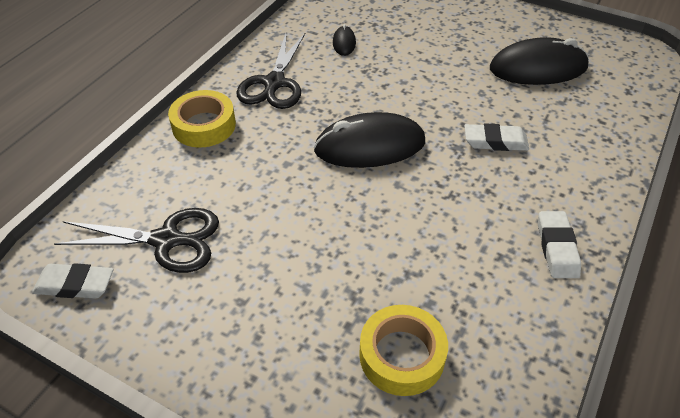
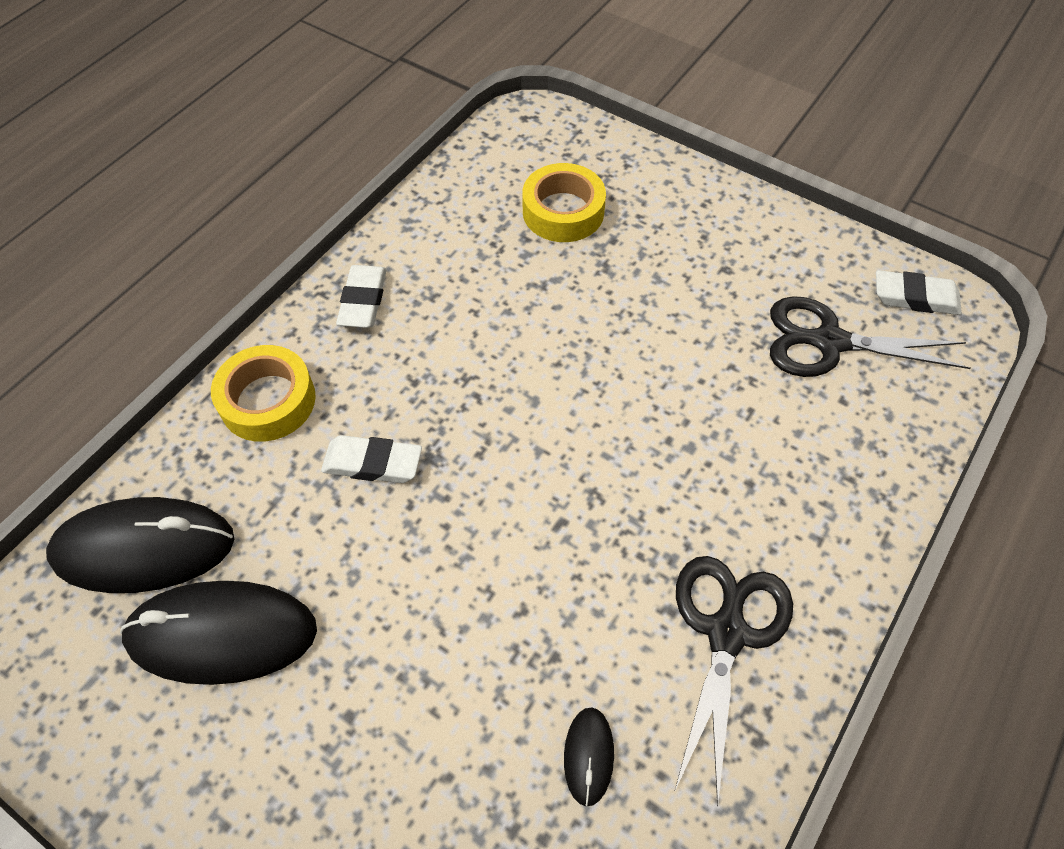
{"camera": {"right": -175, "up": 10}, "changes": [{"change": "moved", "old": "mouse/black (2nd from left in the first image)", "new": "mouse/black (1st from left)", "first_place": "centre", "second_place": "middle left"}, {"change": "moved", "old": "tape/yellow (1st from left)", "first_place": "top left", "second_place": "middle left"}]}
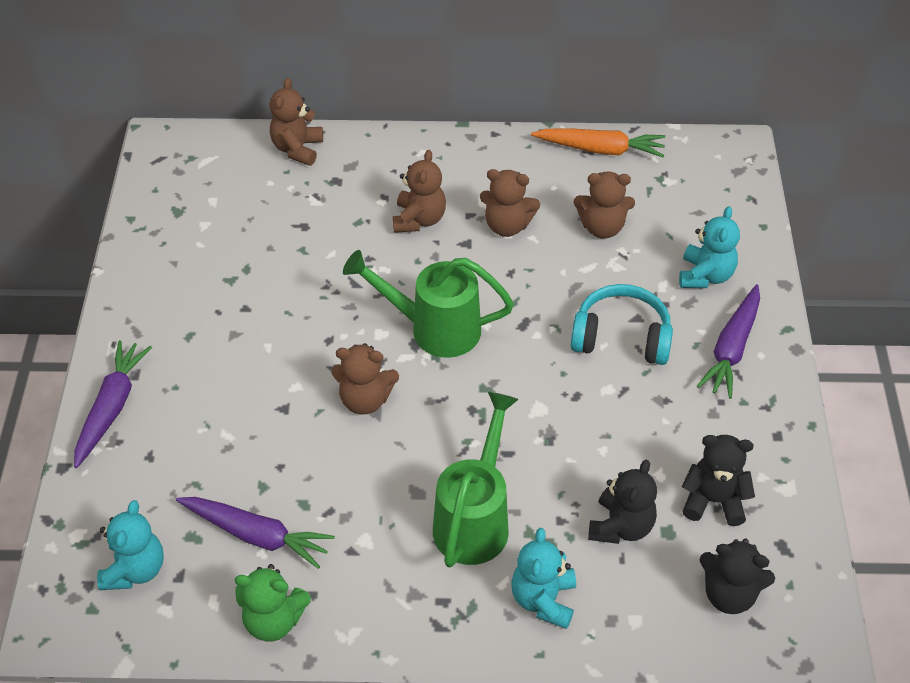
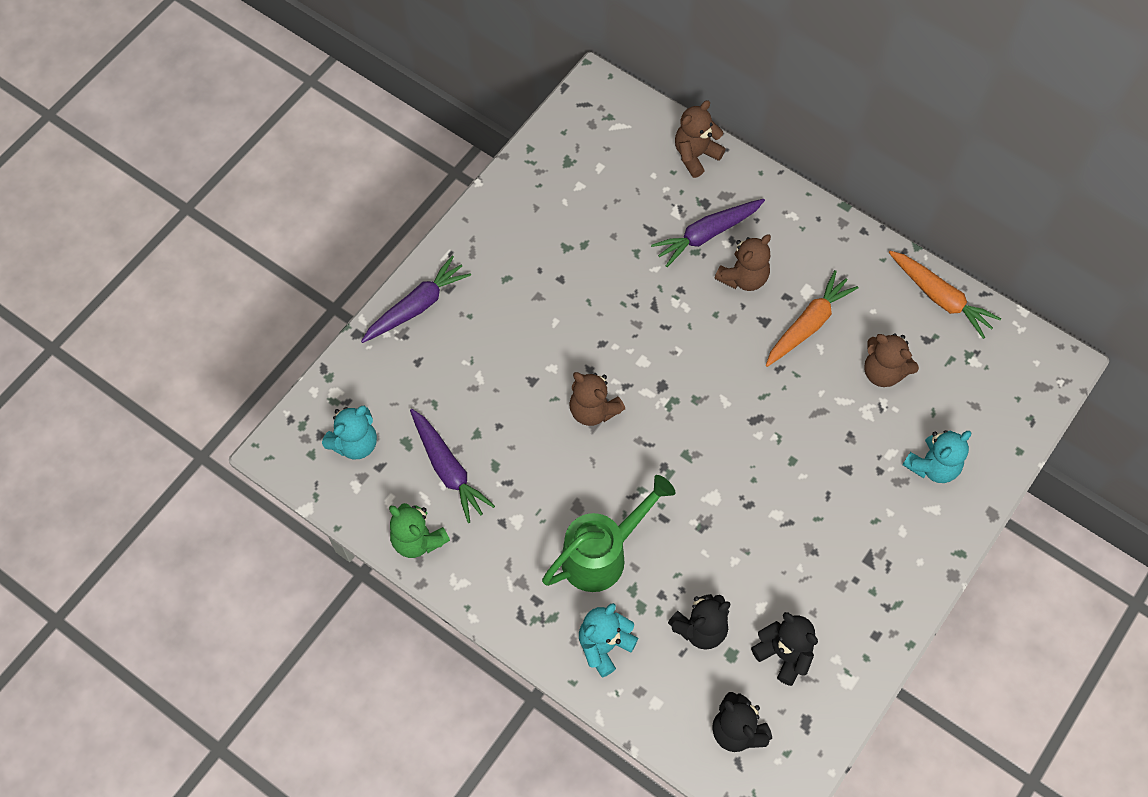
{"camera": {"right": 35, "up": 15}, "changes": [{"change": "moved", "old": "carrot/purple (3rd from left)", "first_place": "middle right", "second_place": "top centre"}, {"change": "replaced", "old": "teddy bear/brown (4th from left)", "new": "carrot/orange (1st from left)", "first_place": "top centre", "second_place": "middle right"}, {"change": "removed", "old": "watering can/green (1st from left)", "first_place": "centre"}, {"change": "removed", "old": "headphones/turquoise", "first_place": "middle right"}]}
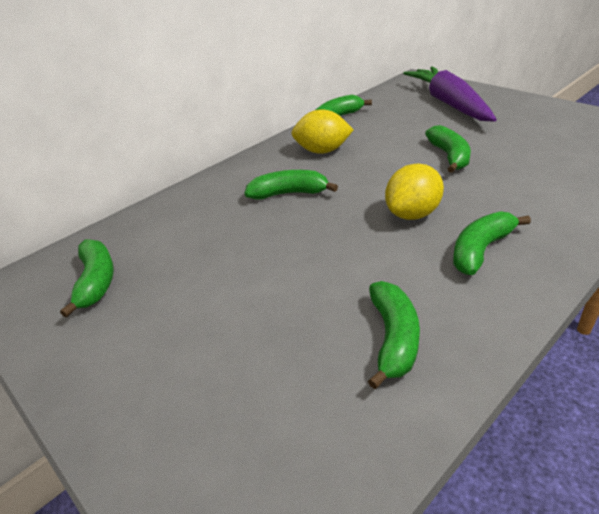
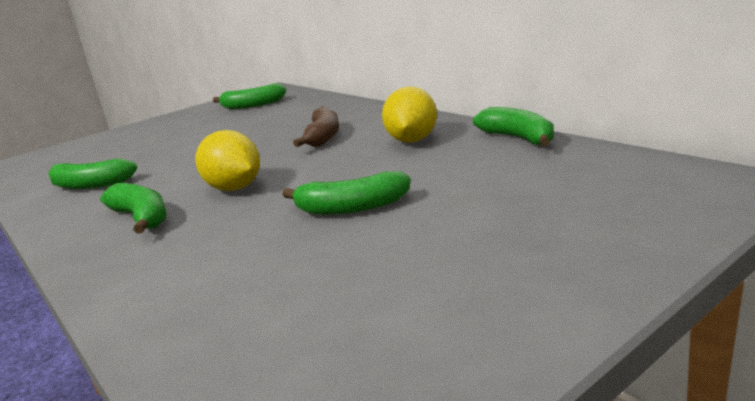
{"camera": {"right": 95, "up": -15}, "changes": [{"change": "recoloured", "old": "banana/green (2nd from left)", "new": "banana/brown", "first_place": "centre", "second_place": "top centre"}, {"change": "removed", "old": "carrot/purple", "first_place": "top right"}]}
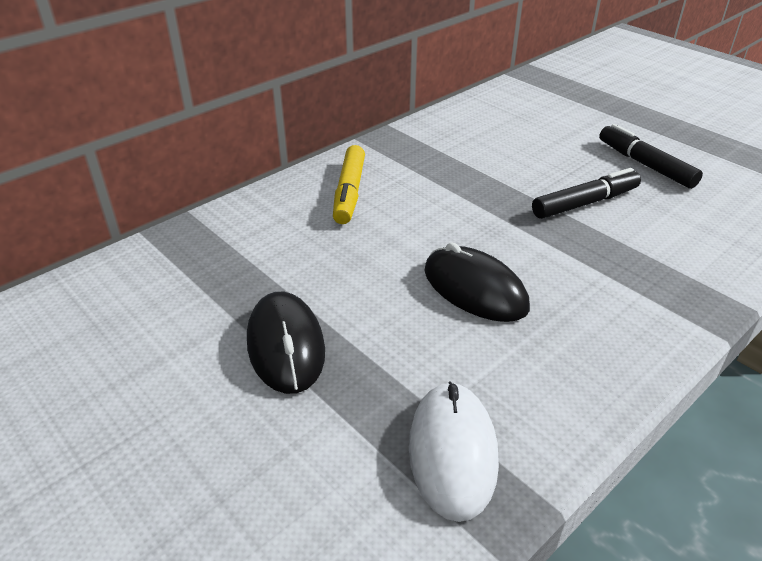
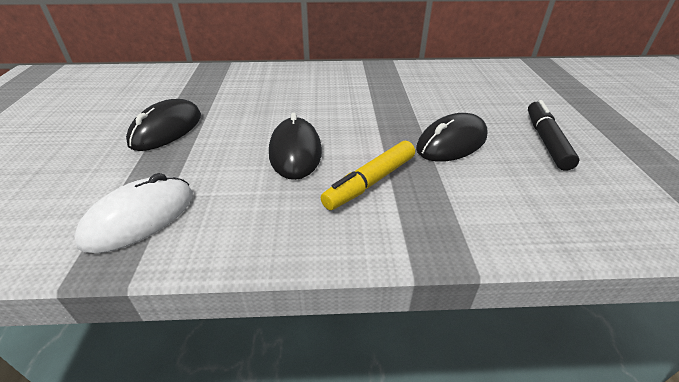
{"camera": {"right": 40, "up": 0}, "changes": [{"change": "moved", "old": "marker/yellow", "first_place": "top centre", "second_place": "centre"}, {"change": "replaced", "old": "marker/black (1st from left)", "new": "mouse/black (3rd from left)", "first_place": "middle right", "second_place": "centre"}]}
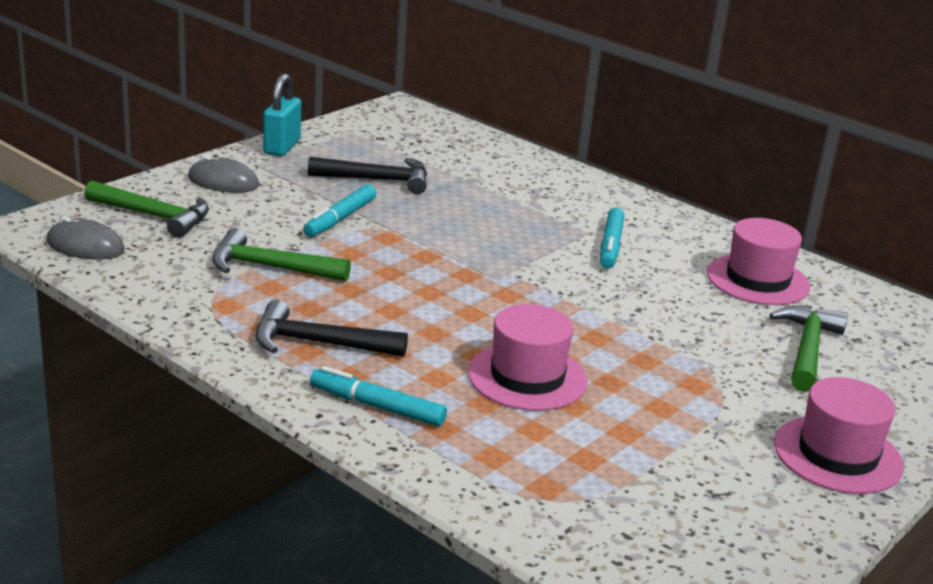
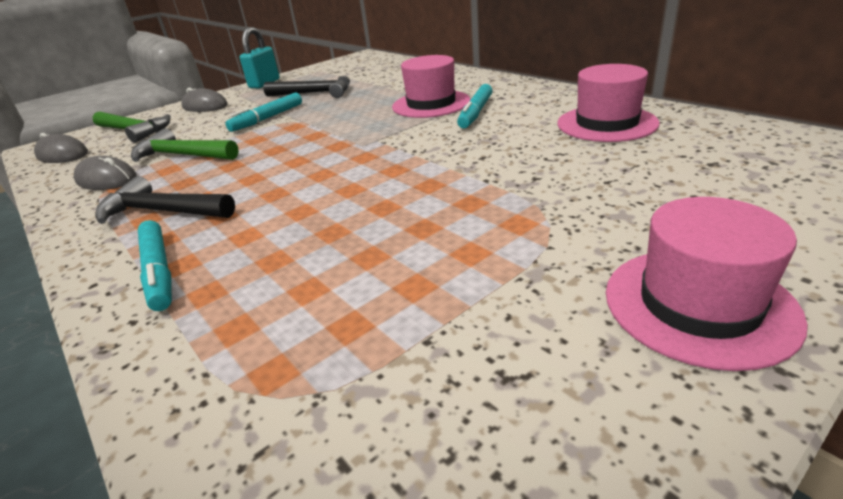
{"camera": {"right": 15, "up": 5}, "changes": [{"change": "added", "new": "mouse/grey (2nd from left)", "second_place": "middle left"}, {"change": "turned", "old": "marker/turquoise (2nd from left in the first image)", "first_place": "bottom centre", "second_place": "middle left", "degrees": -150}, {"change": "moved", "old": "hat/pink (1st from left)", "first_place": "centre", "second_place": "top centre"}, {"change": "removed", "old": "hammer/green (3rd from left)", "first_place": "middle right"}]}
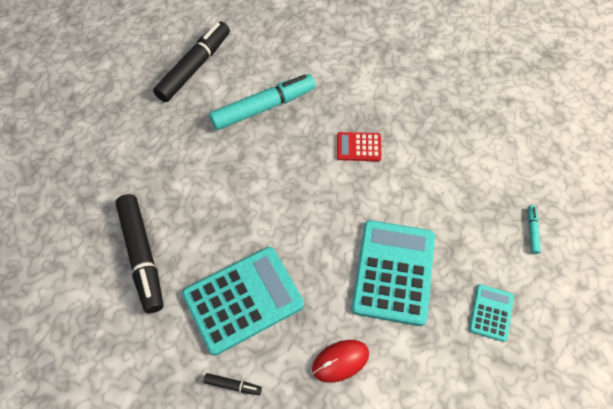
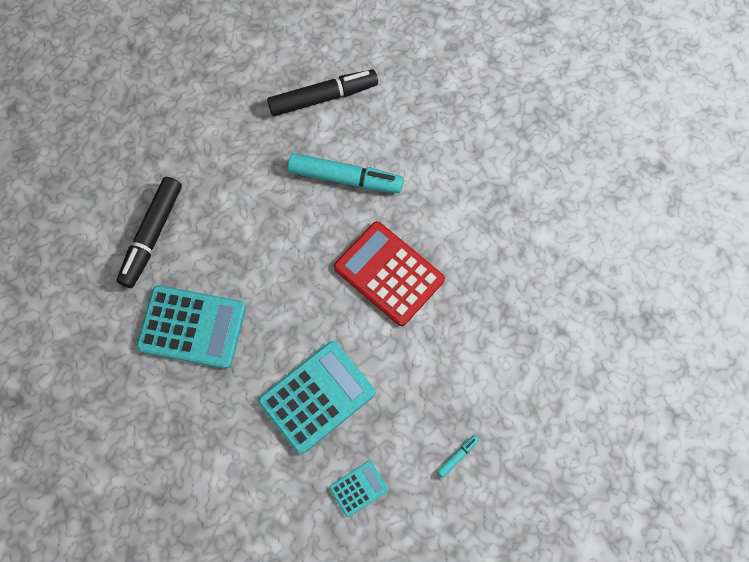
{"camera": {"right": 40, "up": 10}, "changes": [{"change": "resized", "old": "calculator/red", "first_place": "centre", "second_place": "centre", "factor": 2.04}, {"change": "removed", "old": "marker/black (3rd from left)", "first_place": "bottom centre"}, {"change": "removed", "old": "mouse/red", "first_place": "bottom centre"}]}
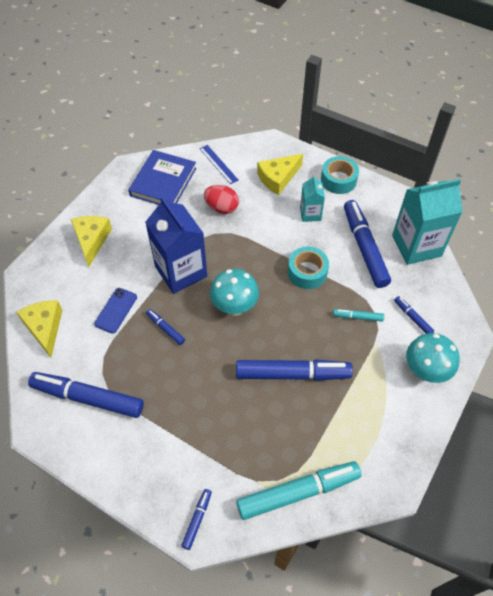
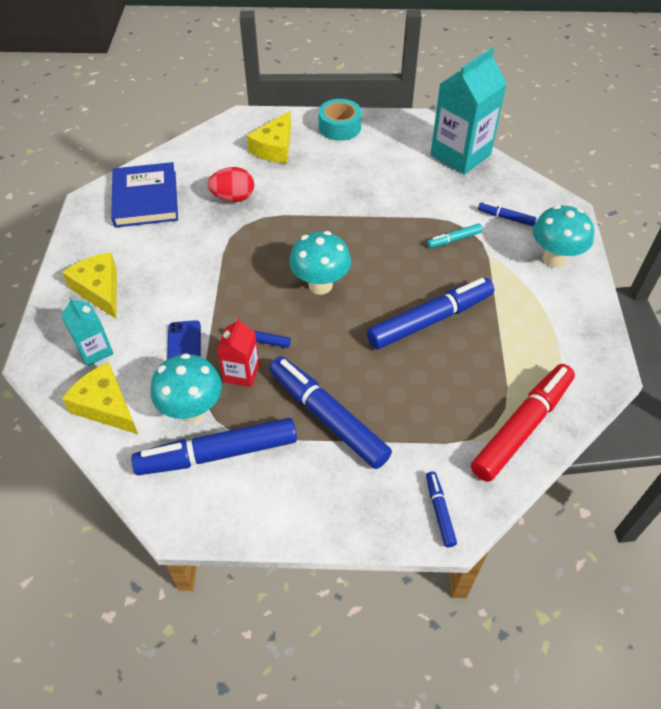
{"camera": {"right": -30, "up": -5}, "changes": [{"change": "moved", "old": "carton/turquoise (1st from left)", "first_place": "top centre", "second_place": "middle left"}, {"change": "added", "new": "mushroom/turquoise (1st from left)", "second_place": "middle left"}, {"change": "added", "new": "carton/red", "second_place": "centre"}, {"change": "moved", "old": "marker/blue (5th from left in the first image)", "new": "marker/blue (3rd from left)", "first_place": "middle right", "second_place": "centre"}, {"change": "recoloured", "old": "marker/turquoise (1st from left)", "new": "marker/red", "first_place": "bottom centre", "second_place": "middle right"}, {"change": "removed", "old": "carton/blue", "first_place": "centre"}, {"change": "removed", "old": "ruler/blue", "first_place": "top centre"}, {"change": "removed", "old": "tape/turquoise (1st from left)", "first_place": "centre"}]}
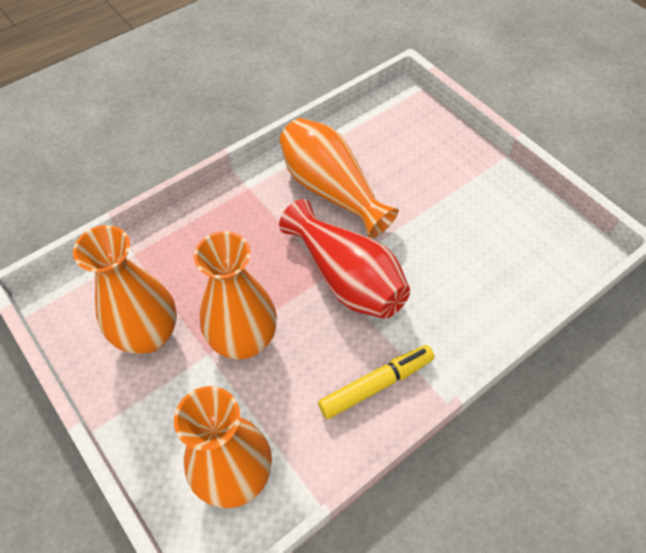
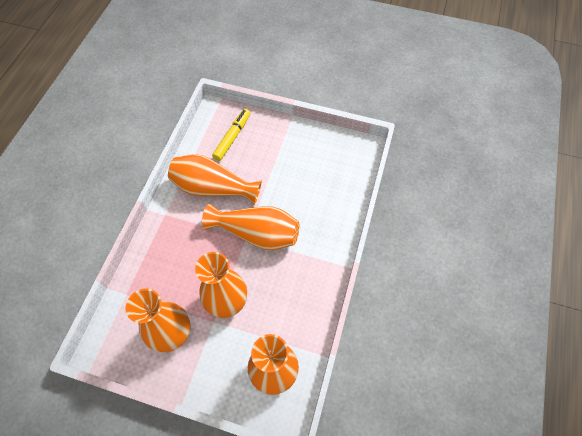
{"camera": {"right": -35, "up": 5}, "changes": [{"change": "recoloured", "old": "vase/red", "new": "vase/orange (4th from left)", "first_place": "centre", "second_place": "centre"}, {"change": "moved", "old": "marker/yellow", "first_place": "bottom centre", "second_place": "top centre"}]}
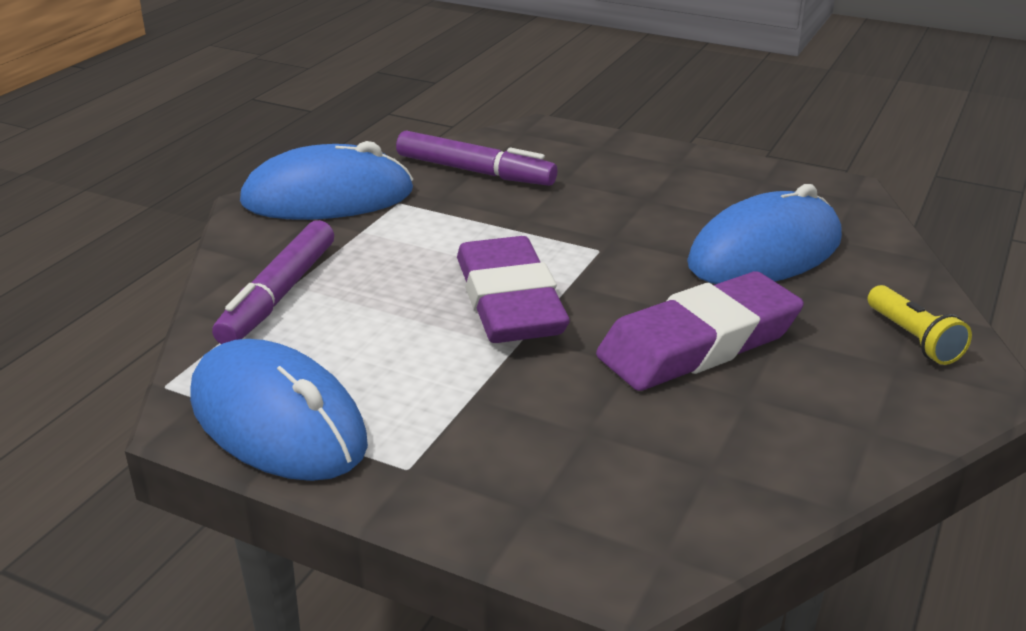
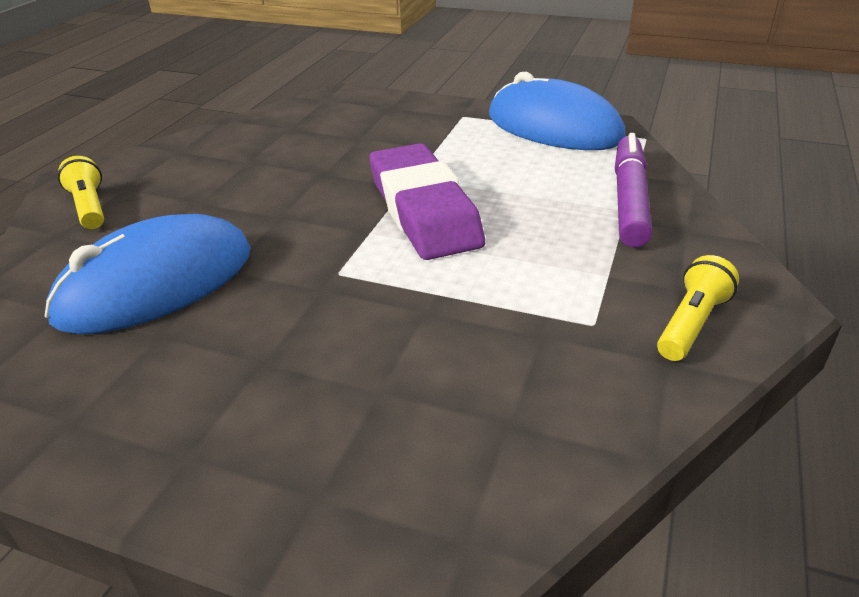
{"camera": {"right": 175, "up": 5}, "changes": [{"change": "replaced", "old": "mouse/blue (2nd from left)", "new": "flashlight/yellow (2nd from left)", "first_place": "top left", "second_place": "middle right"}, {"change": "removed", "old": "marker/purple (2nd from left)", "first_place": "top centre"}, {"change": "removed", "old": "eraser/purple (2nd from left)", "first_place": "middle right"}]}
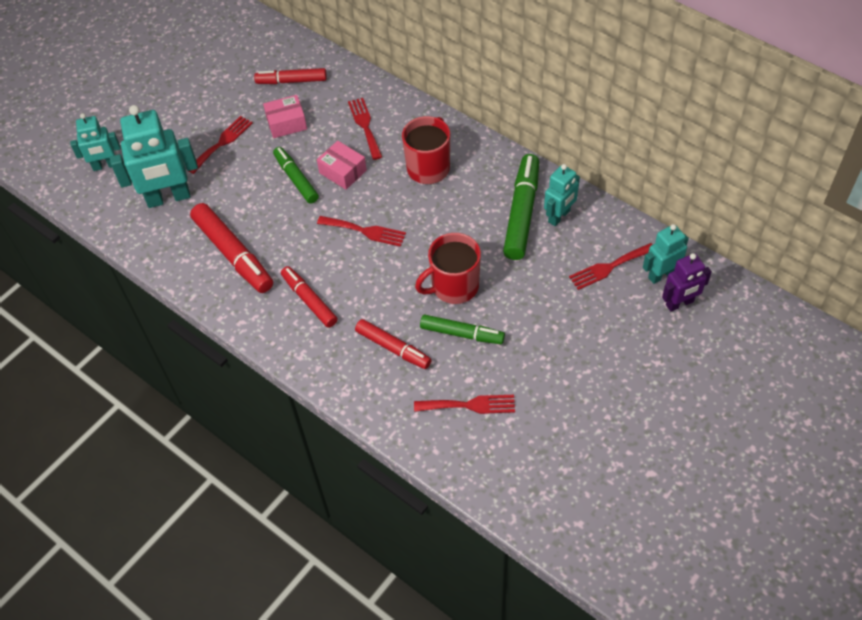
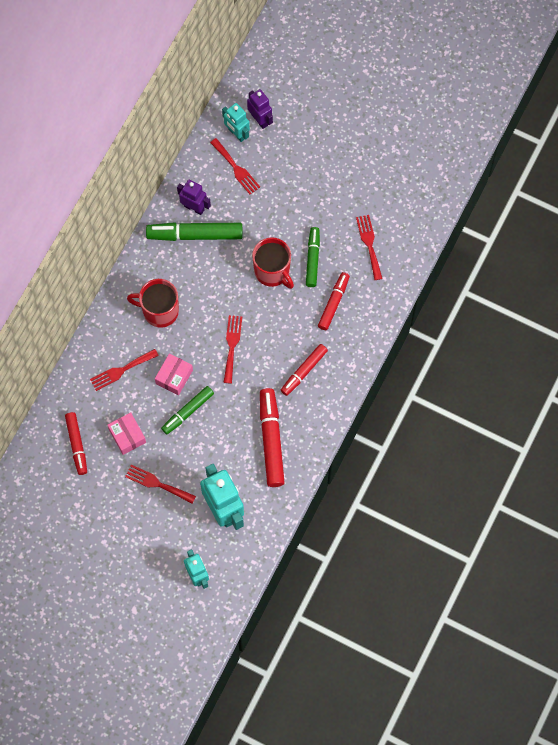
{"camera": {"right": -105, "up": 15}, "changes": [{"change": "recoloured", "old": "robot/turquoise (3rd from left)", "new": "robot/purple (1st from left)", "first_place": "top centre", "second_place": "top centre"}, {"change": "turned", "old": "marker/red (1st from left in the first image)", "first_place": "middle left", "second_place": "centre", "degrees": -45}]}
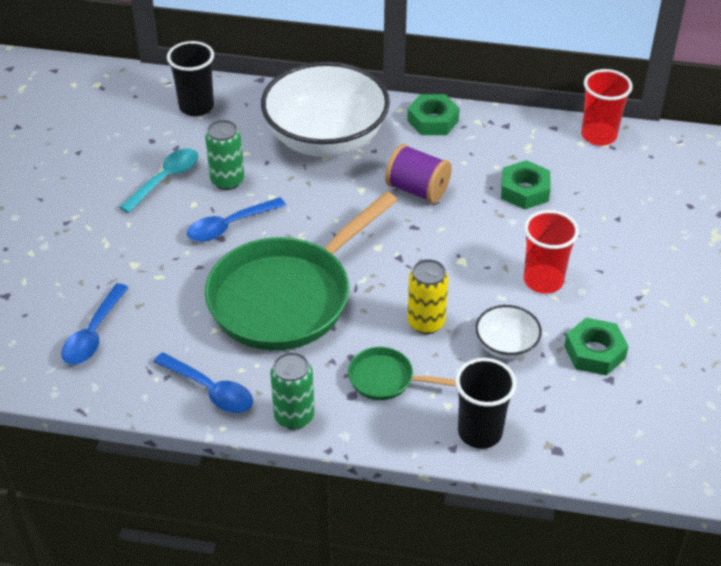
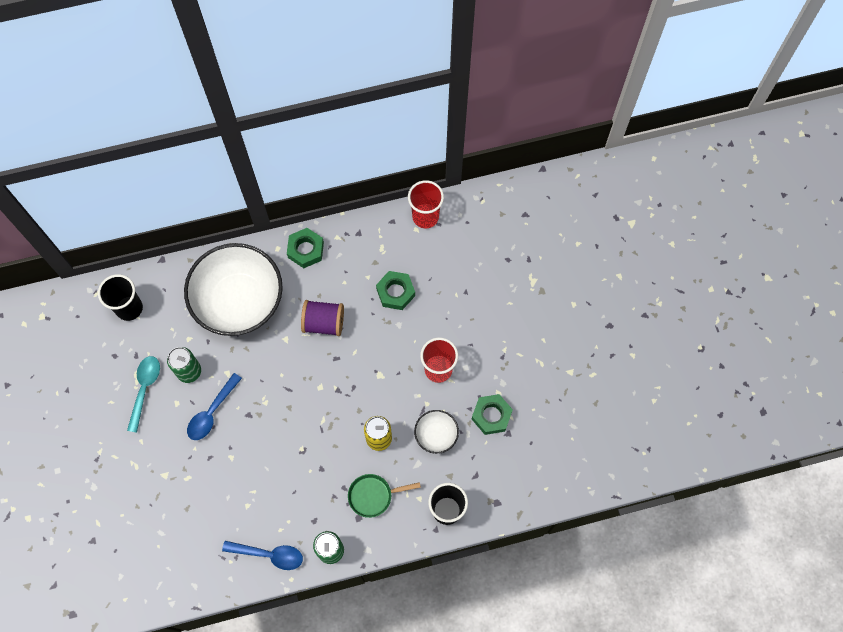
{"camera": {"right": -25, "up": 25}, "changes": [{"change": "removed", "old": "spoon/blue (1st from left)", "first_place": "middle left"}, {"change": "removed", "old": "pan/green (1st from left)", "first_place": "centre"}]}
